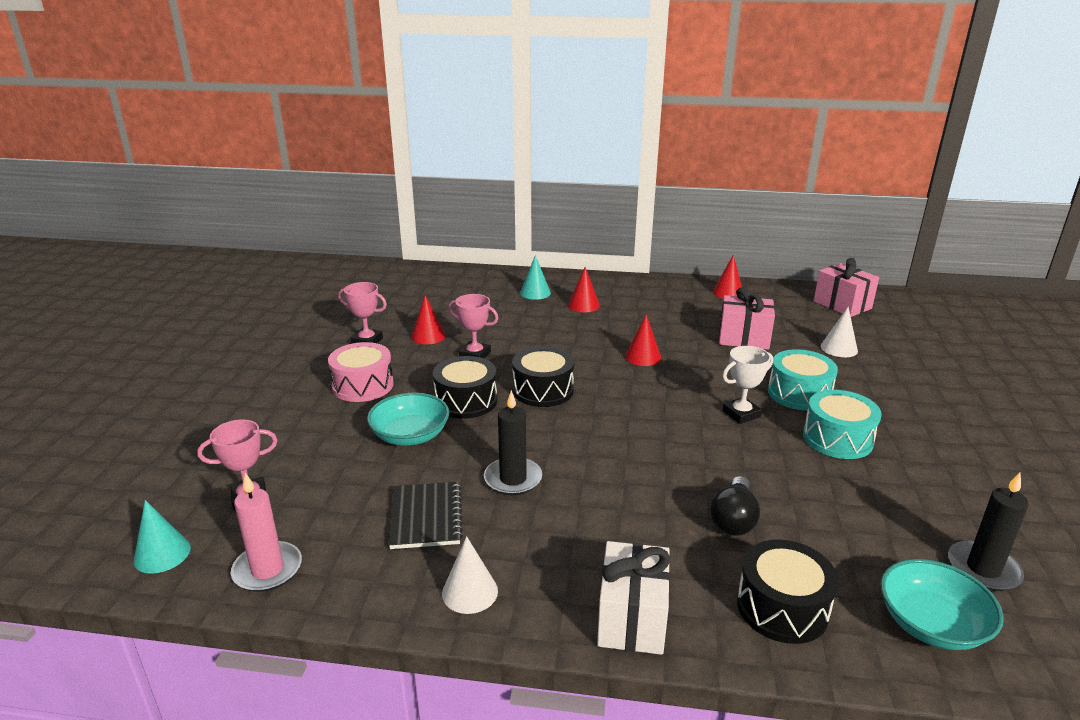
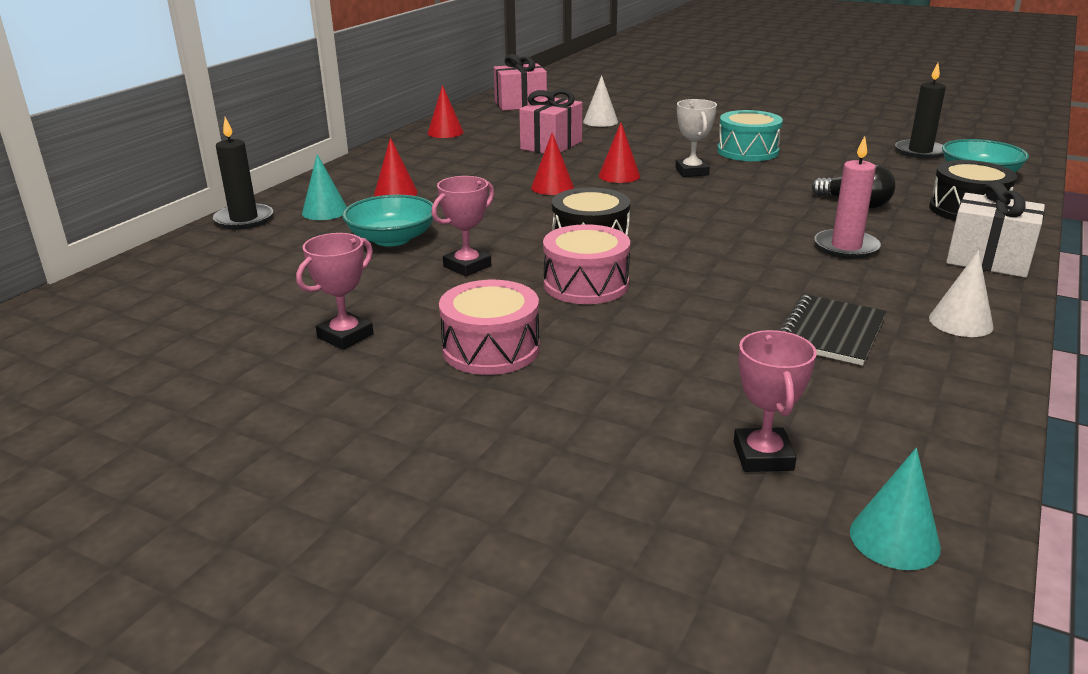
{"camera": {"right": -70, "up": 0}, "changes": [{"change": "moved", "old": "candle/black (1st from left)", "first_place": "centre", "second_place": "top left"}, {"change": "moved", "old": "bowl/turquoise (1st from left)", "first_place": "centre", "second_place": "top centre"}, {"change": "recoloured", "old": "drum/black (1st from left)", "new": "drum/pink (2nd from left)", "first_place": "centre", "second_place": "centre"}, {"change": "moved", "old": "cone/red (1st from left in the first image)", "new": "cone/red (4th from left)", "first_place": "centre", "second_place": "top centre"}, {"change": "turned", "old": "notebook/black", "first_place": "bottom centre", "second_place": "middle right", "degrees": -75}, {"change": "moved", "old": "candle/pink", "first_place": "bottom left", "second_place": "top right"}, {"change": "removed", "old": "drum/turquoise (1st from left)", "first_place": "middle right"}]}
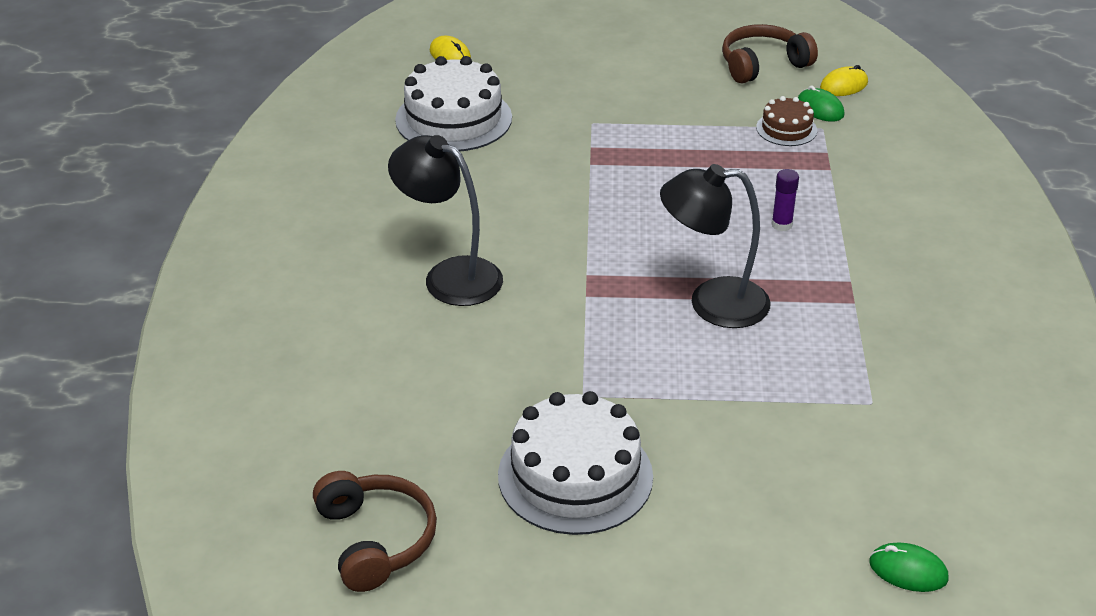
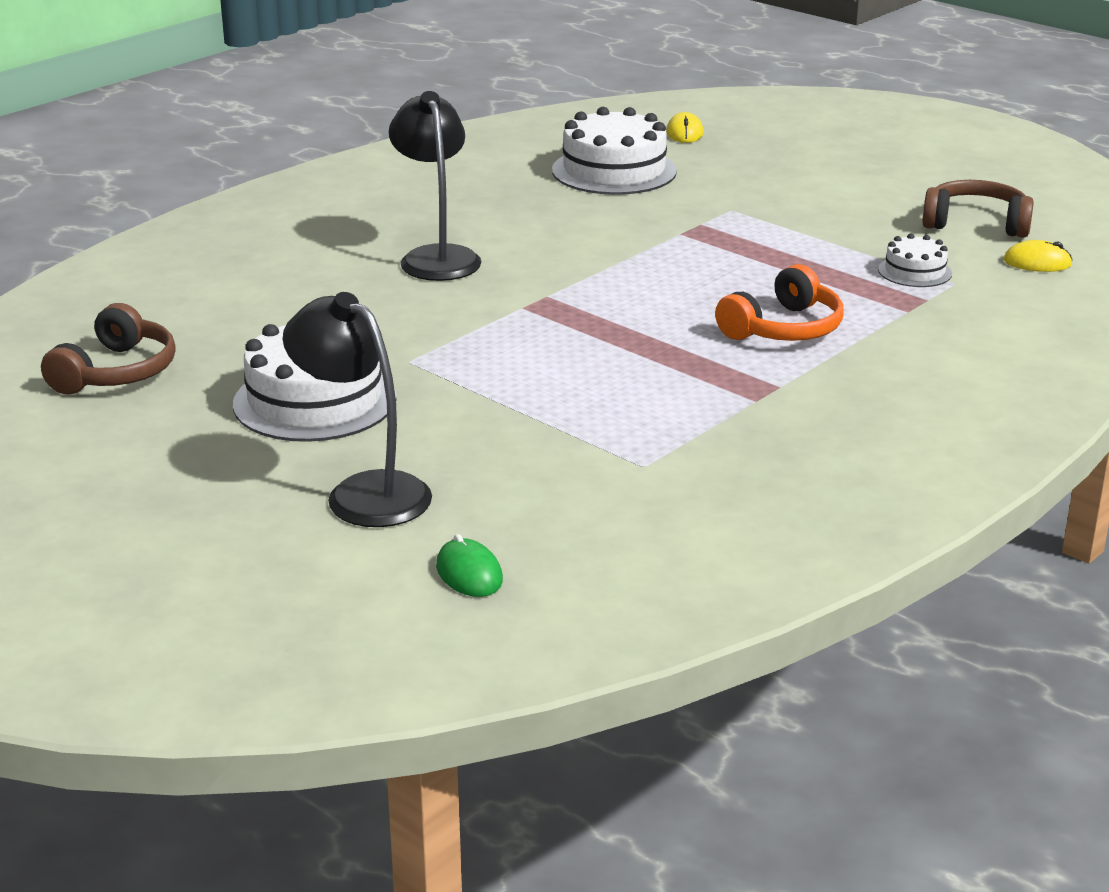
{"camera": {"right": 40, "up": -10}, "changes": [{"change": "moved", "old": "lamp/black (2nd from left in the first image)", "new": "lamp/black (1st from left)", "first_place": "centre", "second_place": "middle left"}, {"change": "replaced", "old": "glue stick/purple", "new": "headphones/orange", "first_place": "top right", "second_place": "middle right"}, {"change": "recoloured", "old": "cake/brown", "new": "cake/white (3rd from left)", "first_place": "top right", "second_place": "top right"}, {"change": "removed", "old": "mouse/green (1st from left)", "first_place": "top right"}]}
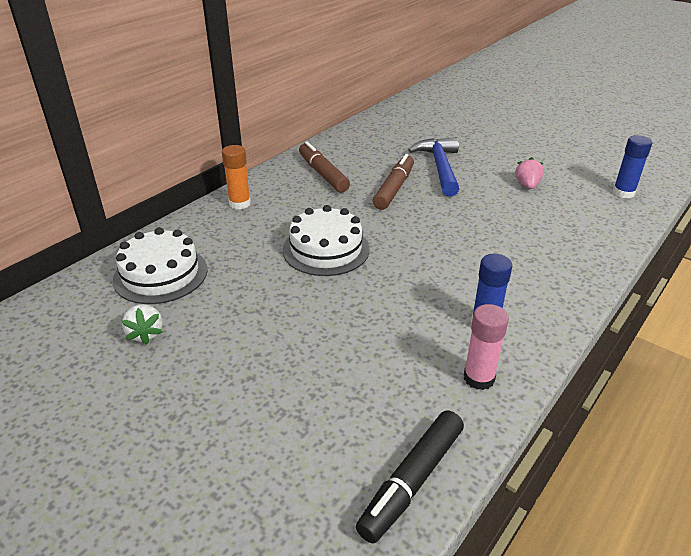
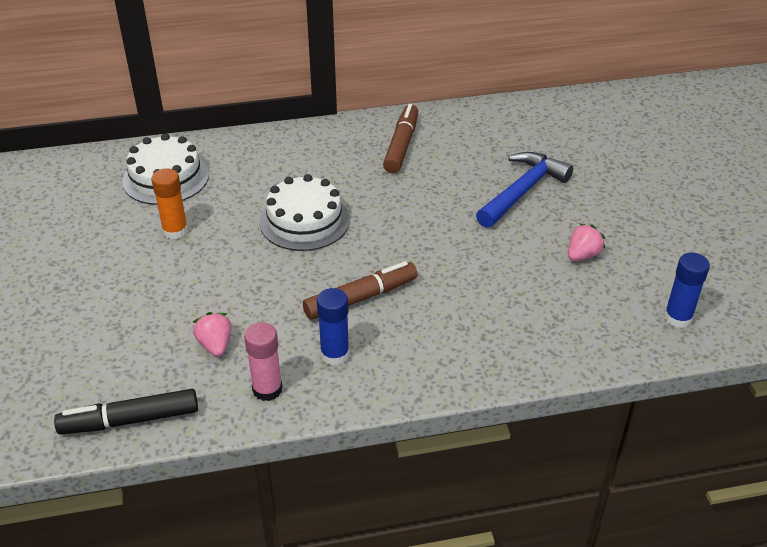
{"camera": {"right": 40, "up": 5}, "changes": [{"change": "moved", "old": "glue stick/orange", "first_place": "top centre", "second_place": "middle left"}, {"change": "added", "new": "strawberry/pink (1st from left)", "second_place": "middle left"}, {"change": "moved", "old": "marker/brown (2nd from left in the first image)", "new": "marker/brown (1st from left)", "first_place": "top centre", "second_place": "centre"}, {"change": "removed", "old": "strawberry/white", "first_place": "middle left"}]}
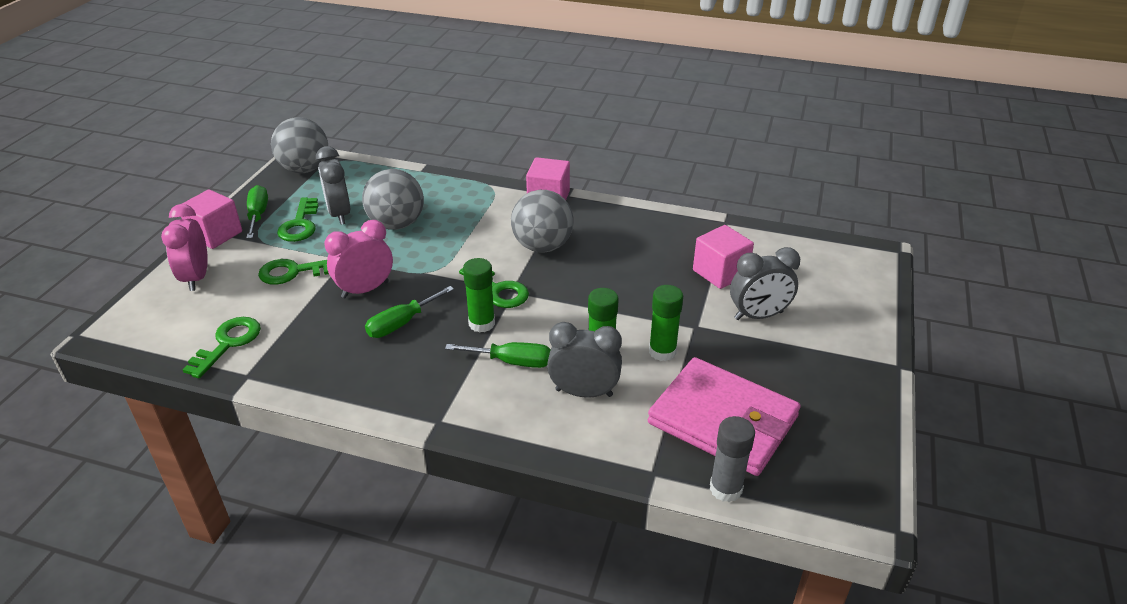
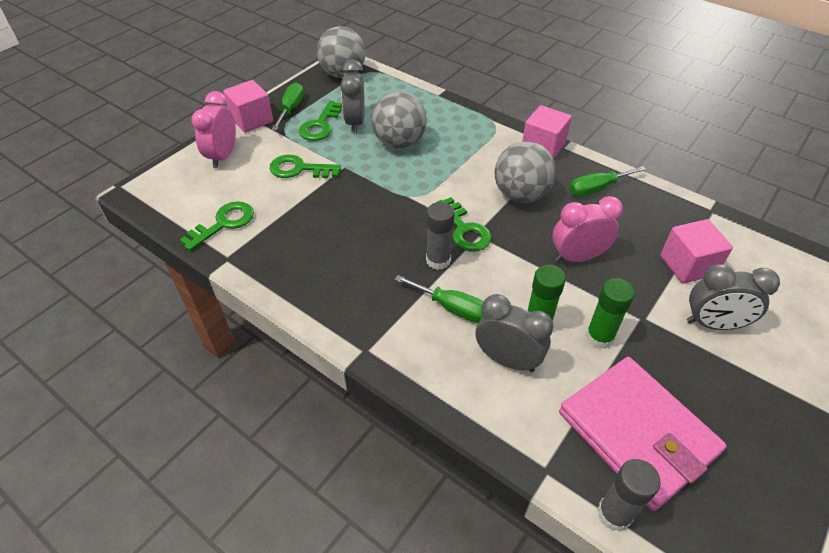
{"camera": {"right": 20, "up": 10}, "changes": [{"change": "recoloured", "old": "glue stick/green (1st from left)", "new": "glue stick/grey (1st from left)", "first_place": "centre", "second_place": "centre"}, {"change": "moved", "old": "clock/pink (2nd from left)", "first_place": "middle left", "second_place": "middle right"}, {"change": "moved", "old": "screwdriver/green (2nd from left in the first image)", "new": "screwdriver/green (3rd from left)", "first_place": "centre", "second_place": "top right"}]}
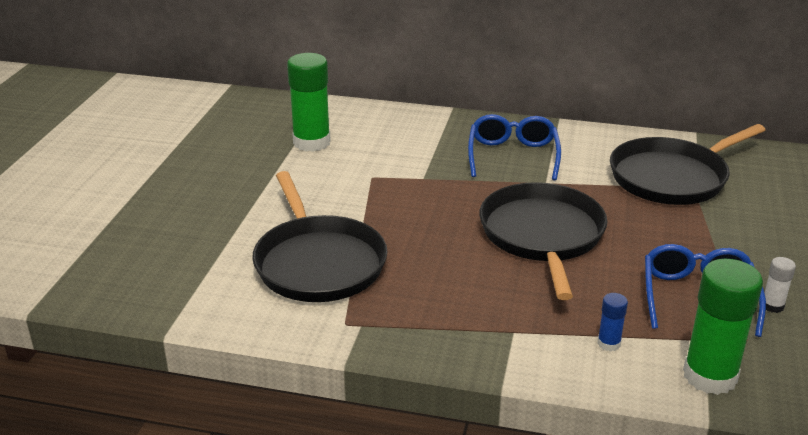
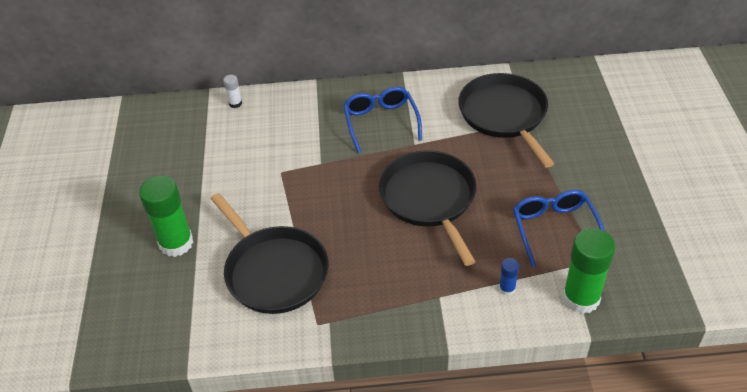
{"camera": {"right": -15, "up": 15}, "changes": [{"change": "moved", "old": "glue stick/green (1st from left)", "first_place": "top centre", "second_place": "middle left"}, {"change": "moved", "old": "glue stick/white", "first_place": "middle right", "second_place": "top left"}, {"change": "turned", "old": "pan/black (3rd from left)", "first_place": "middle right", "second_place": "top right", "degrees": 120}]}
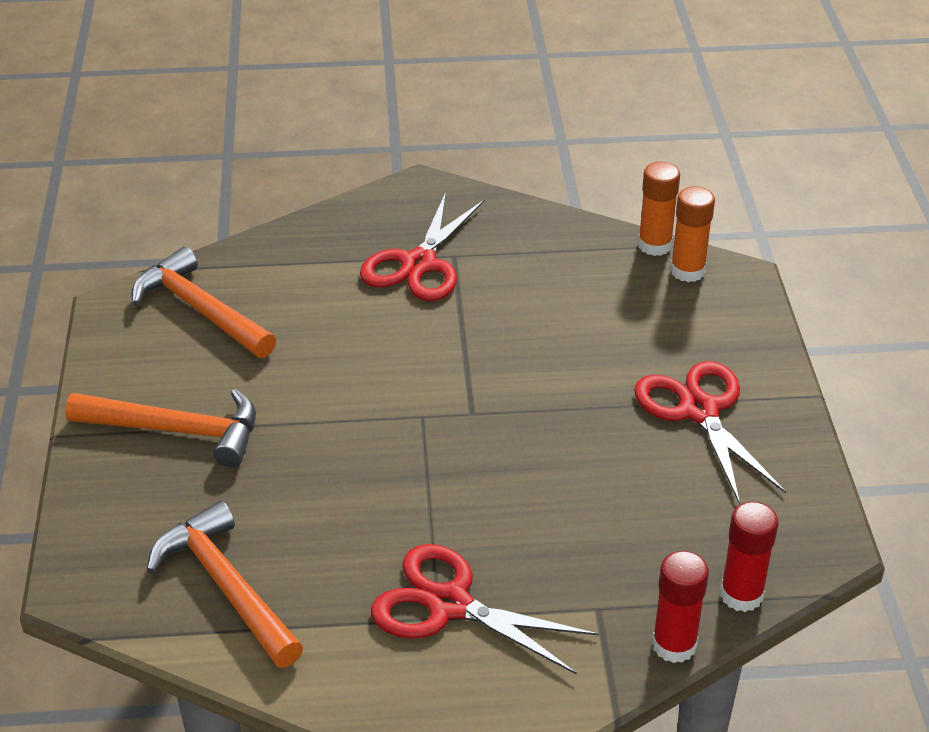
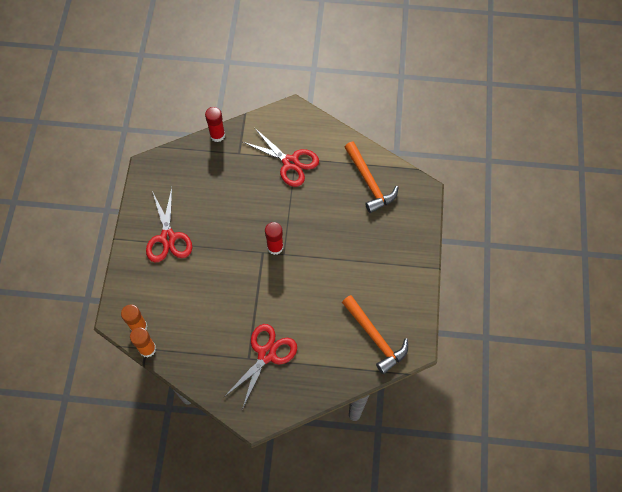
{"camera": {"right": -170, "up": 25}, "changes": [{"change": "moved", "old": "glue stick/red (2nd from left)", "first_place": "bottom right", "second_place": "centre"}, {"change": "removed", "old": "hammer/orange (1st from left)", "first_place": "middle left"}]}
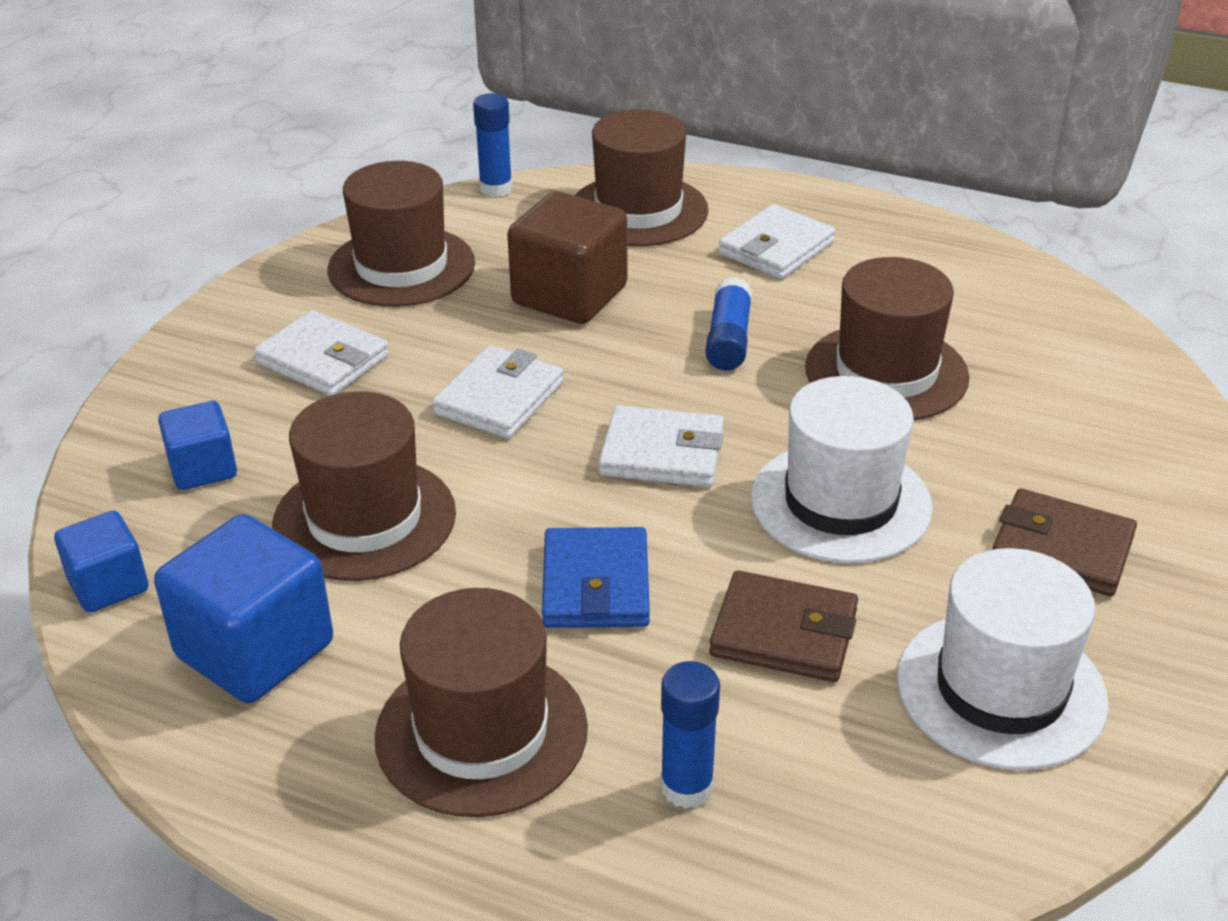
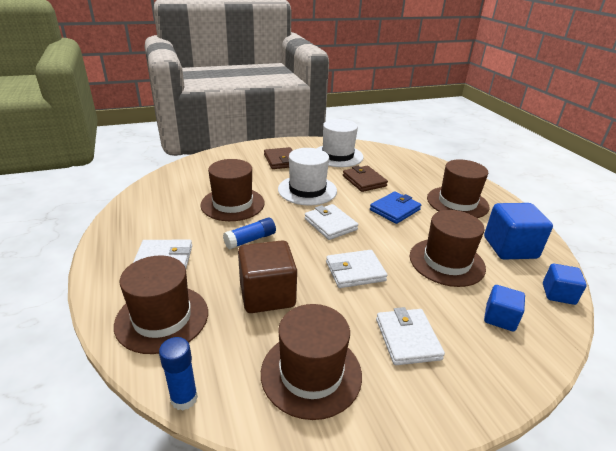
{"camera": {"right": -135, "up": -5}, "changes": [{"change": "removed", "old": "glue stick/blue (2nd from left)", "first_place": "bottom centre"}]}
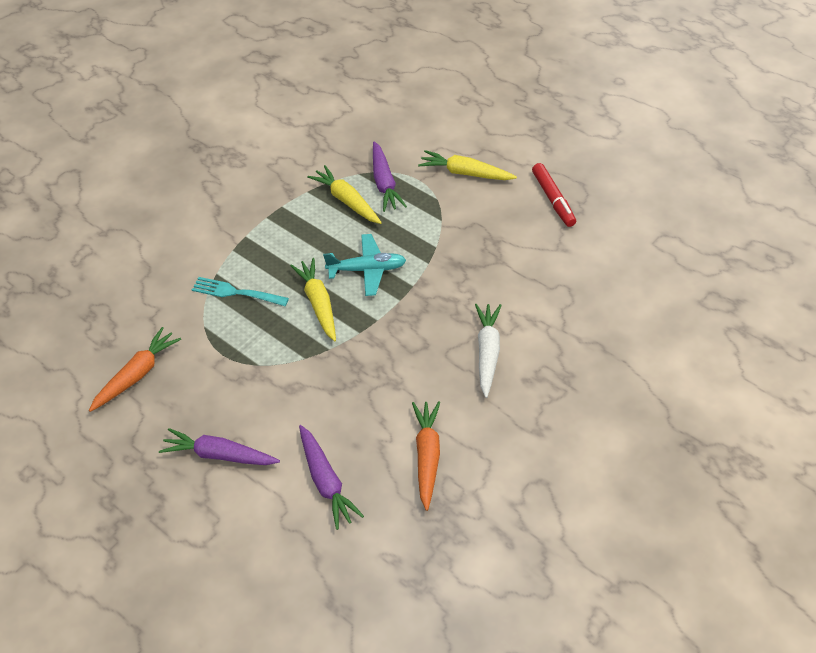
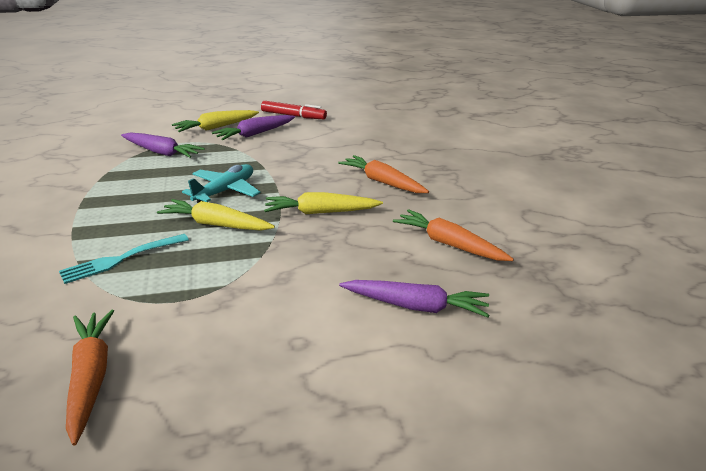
{"camera": {"right": -55, "up": -20}, "changes": [{"change": "moved", "old": "carrot/purple (1st from left in the first image)", "new": "carrot/purple (2nd from left)", "first_place": "bottom left", "second_place": "top centre"}, {"change": "moved", "old": "carrot/yellow (2nd from left in the first image)", "new": "carrot/yellow (3rd from left)", "first_place": "top centre", "second_place": "centre"}, {"change": "recoloured", "old": "carrot/white", "new": "carrot/orange (2nd from left)", "first_place": "centre", "second_place": "centre"}]}
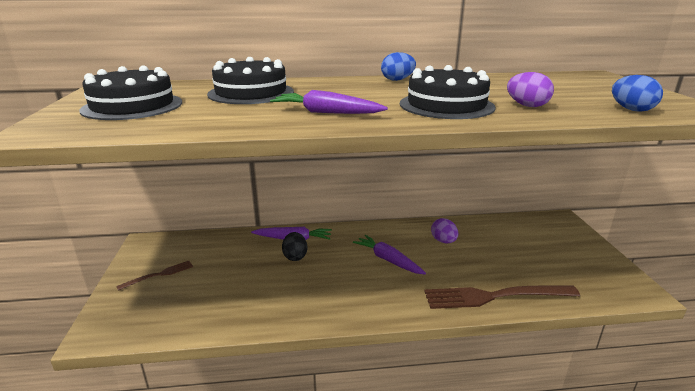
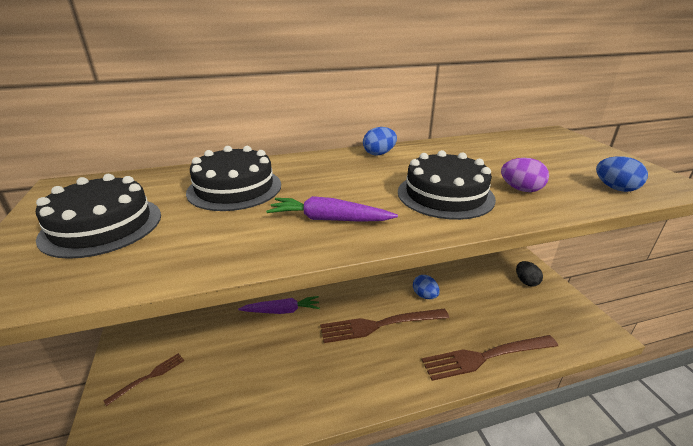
{"camera": {"right": -10, "up": 5}, "changes": [{"change": "replaced", "old": "carrot/purple (3rd from left)", "new": "fork/brown (2nd from left)", "first_place": "centre", "second_place": "bottom centre"}, {"change": "recoloured", "old": "egg/purple (1st from left)", "new": "egg/blue (2nd from left)", "first_place": "centre", "second_place": "centre"}, {"change": "moved", "old": "egg/black", "first_place": "centre", "second_place": "middle right"}]}
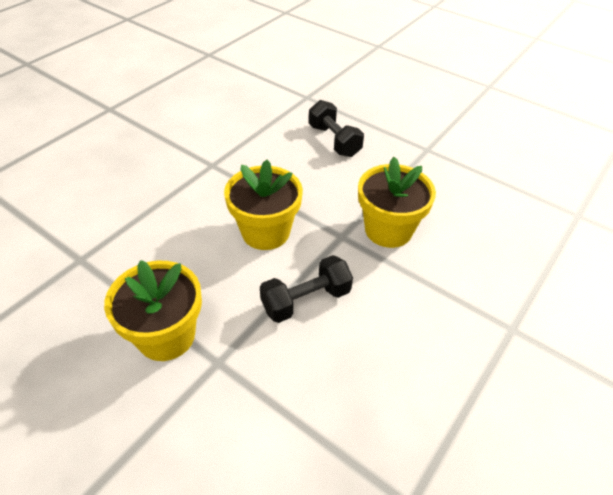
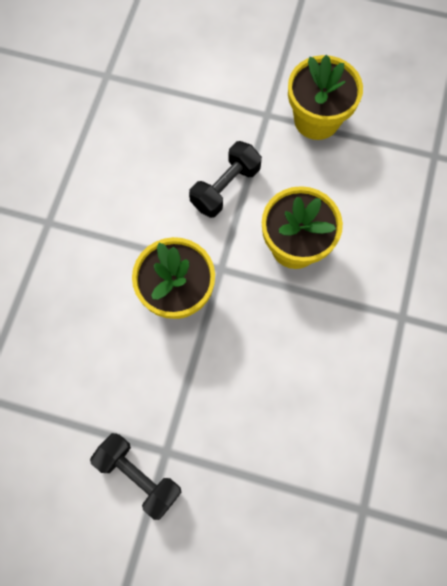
{"camera": {"right": 160, "up": 25}, "changes": [{"change": "moved", "old": "dumbbell/black (2nd from left in the first image)", "new": "dumbbell/black (1st from left)", "first_place": "top centre", "second_place": "bottom left"}]}
